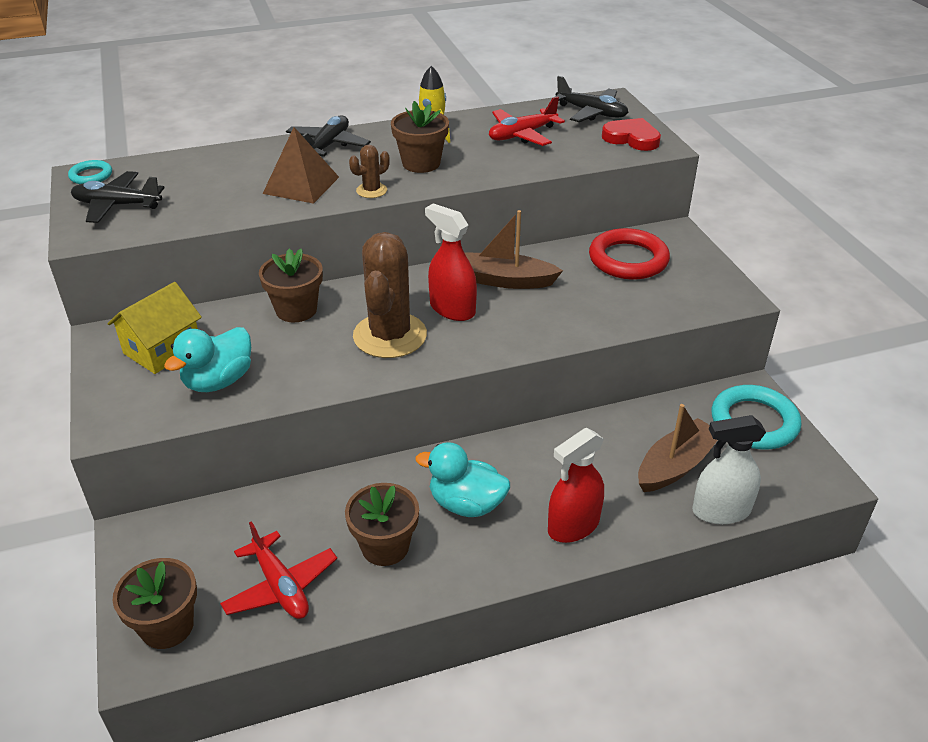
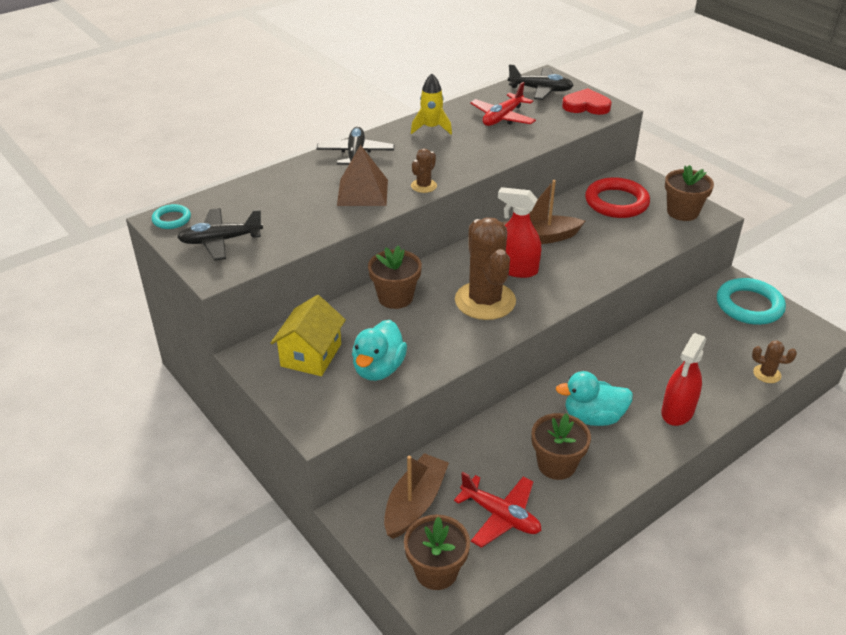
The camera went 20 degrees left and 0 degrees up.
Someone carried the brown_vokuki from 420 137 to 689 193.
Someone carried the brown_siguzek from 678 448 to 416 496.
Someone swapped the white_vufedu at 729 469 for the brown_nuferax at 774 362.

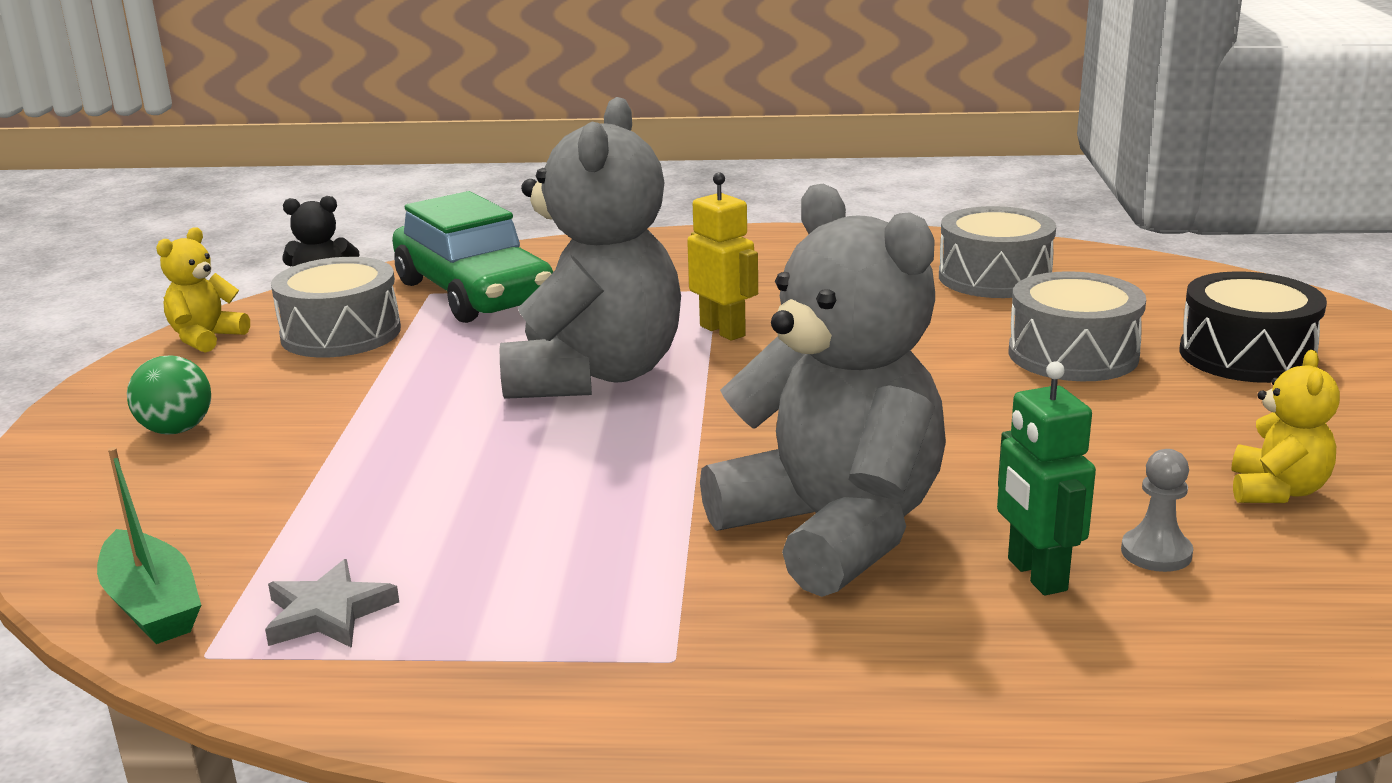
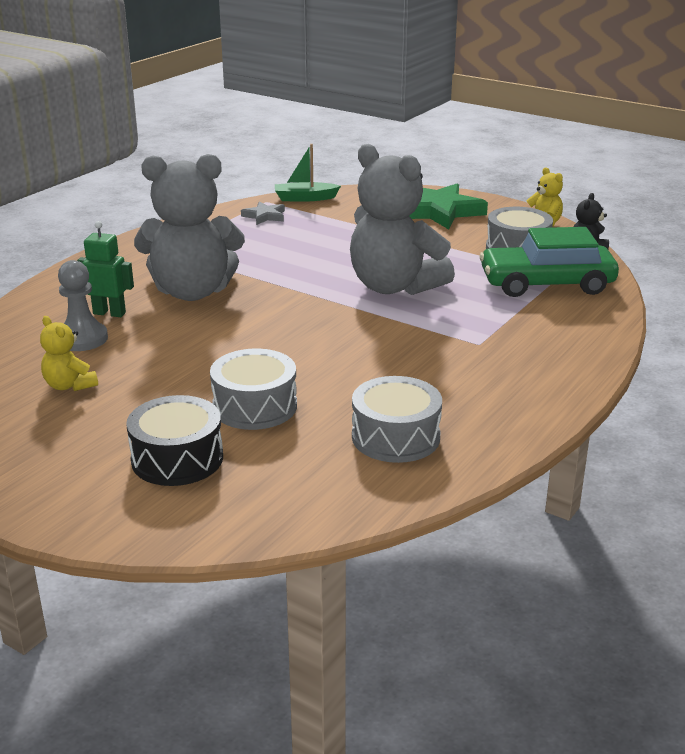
The camera went 120 degrees right and 5 degrees up.
Someone took away the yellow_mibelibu at 722 256.
Someone swapped the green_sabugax at 169 395 for the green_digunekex at 448 206.
Someone scaled the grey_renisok at 1157 510 by 1.62.

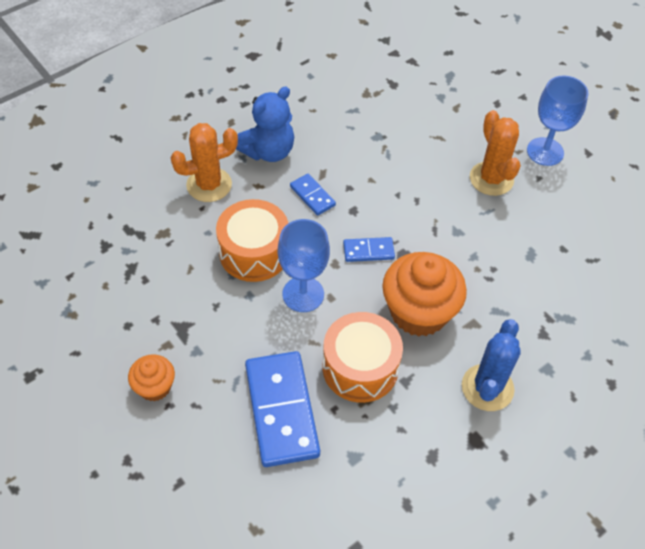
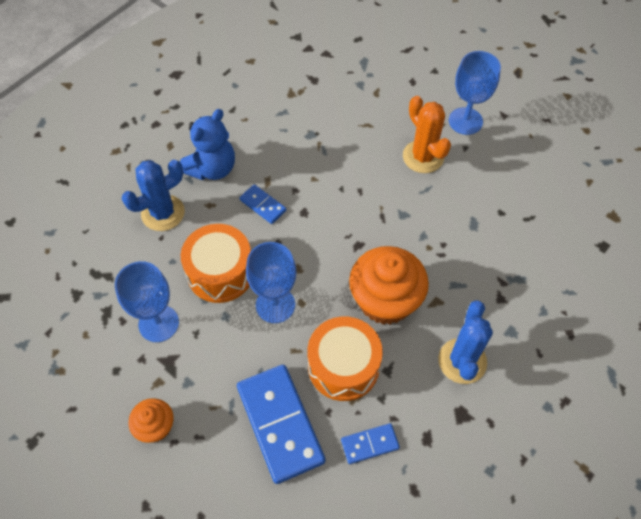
The camera went 10 degrees left and 5 degrees up.
Someone repainted the orange_nuferax at 204 162, which became the blue_nuferax at 153 195.
Someone carried the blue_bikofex from 369 249 to 370 443.
Someone put down the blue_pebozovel at 147 301.

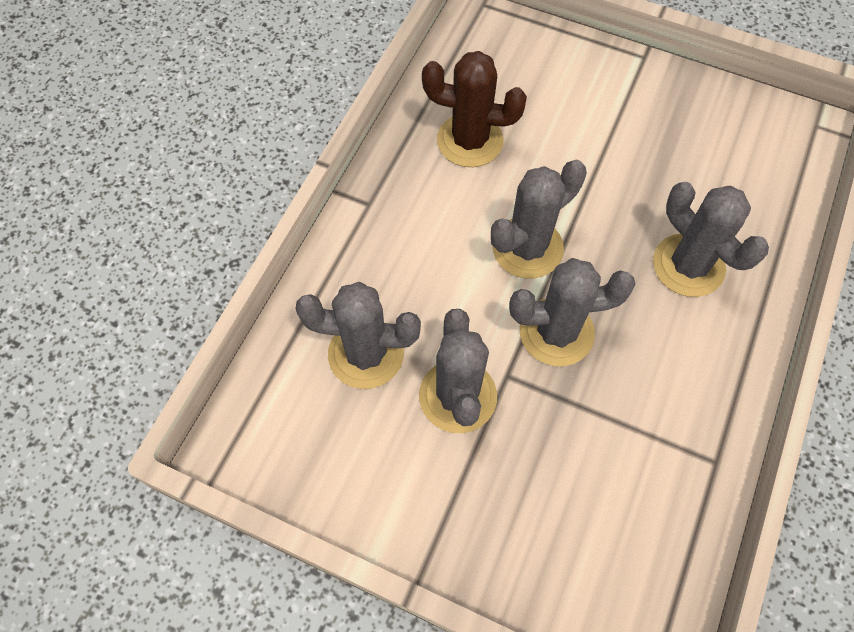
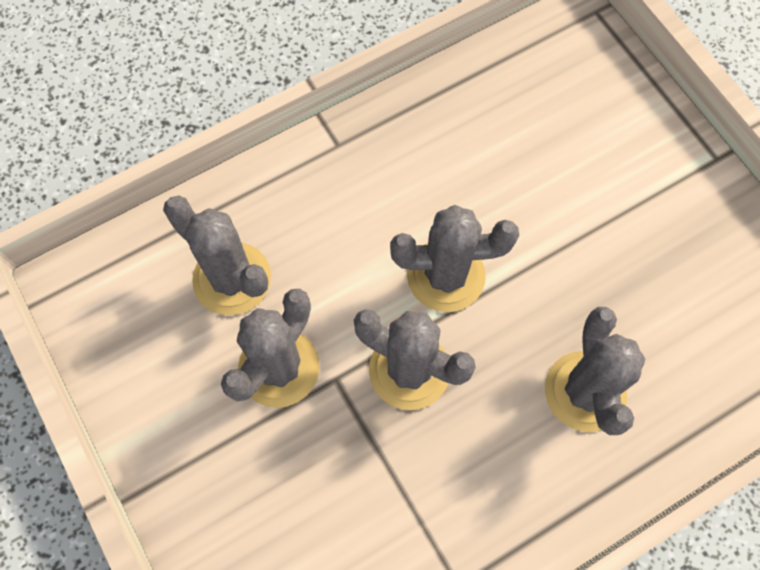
The camera went 35 degrees right and 5 degrees up.
Someone took away the brown_nuferax at 474 109.

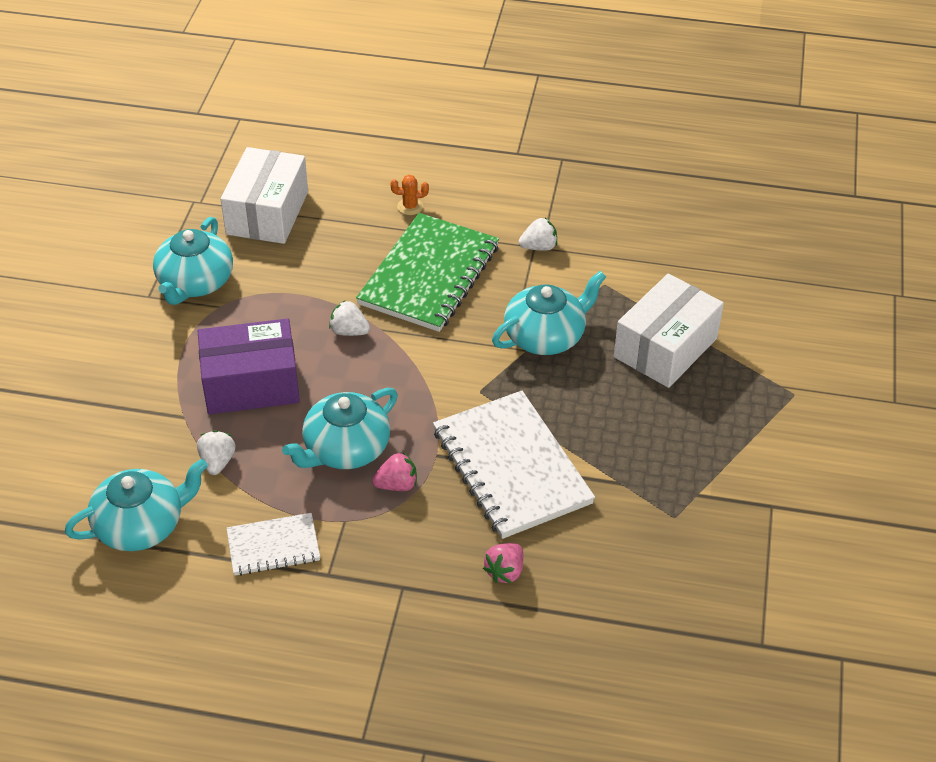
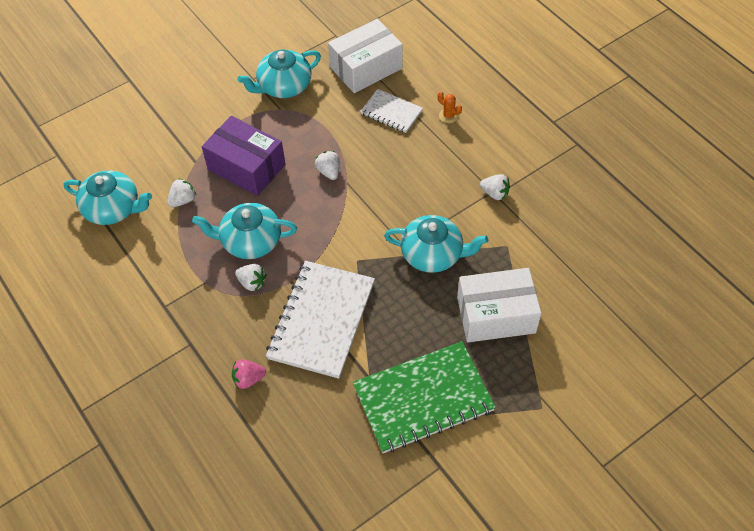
The camera went 45 degrees right and 10 degrees up.
Someone carried the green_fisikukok from 427 272 to 424 397.
Someone repainted the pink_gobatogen at 394 471, which became the white_gobatogen at 251 278.
Someone carried the white_fisikukok from 273 544 to 391 111.

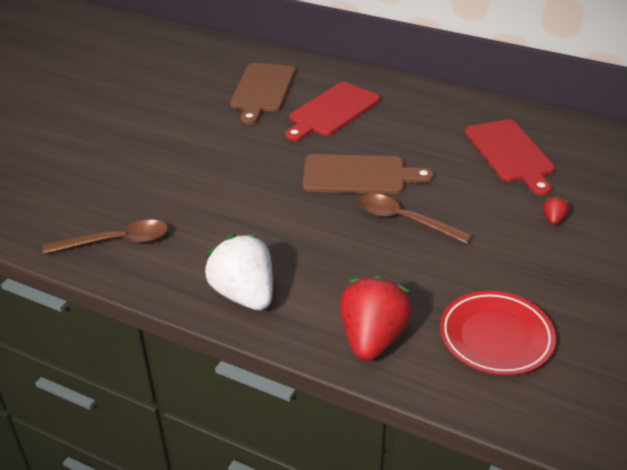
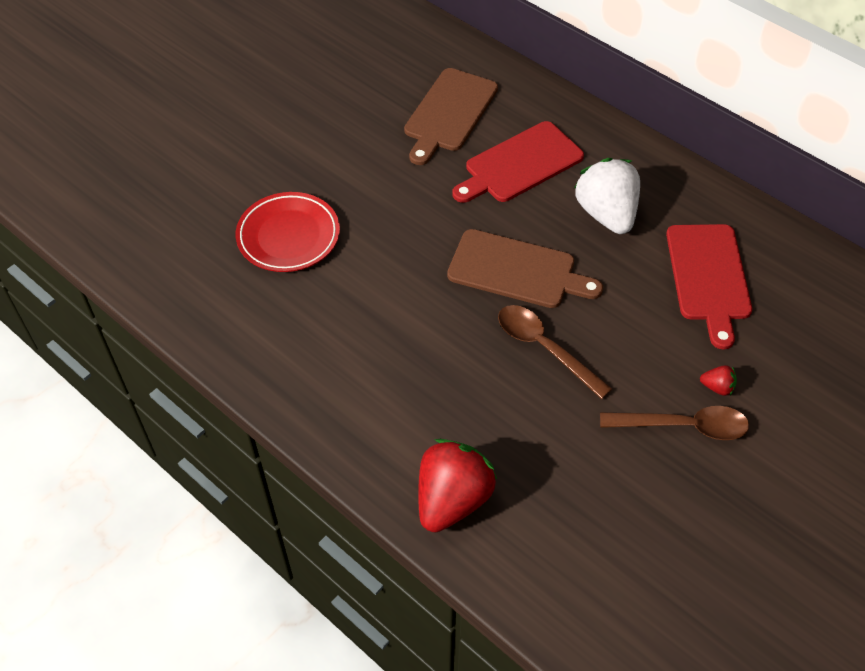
The camera went 15 degrees right and 15 degrees up.
Someone rotated the red_gobatogen at 555 210 by 75 degrees clockwise.
Someone carried the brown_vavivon from 105 237 to 674 423.
Someone carried the white_gobatogen from 239 272 to 607 196.
Someone carried the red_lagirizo from 498 333 to 288 232.

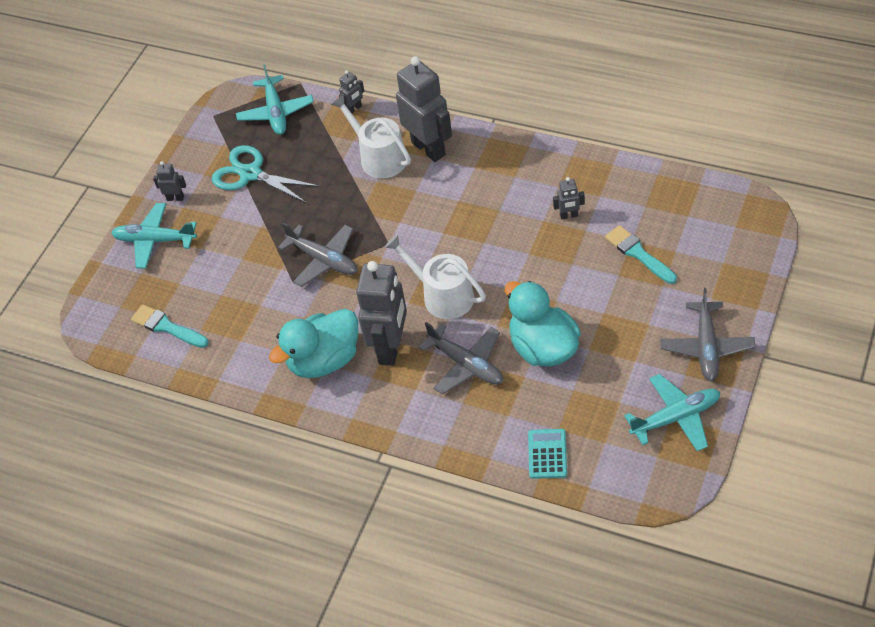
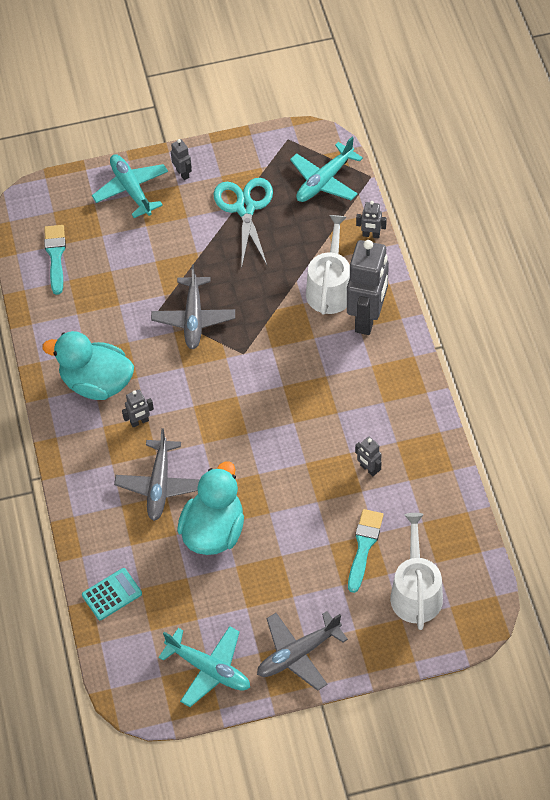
The camera went 50 degrees right and 5 degrees up.
Someone carried the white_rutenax from 435 276 to 416 571.
Someone scaled the grey_mibelibu at 381 313 by 0.44.

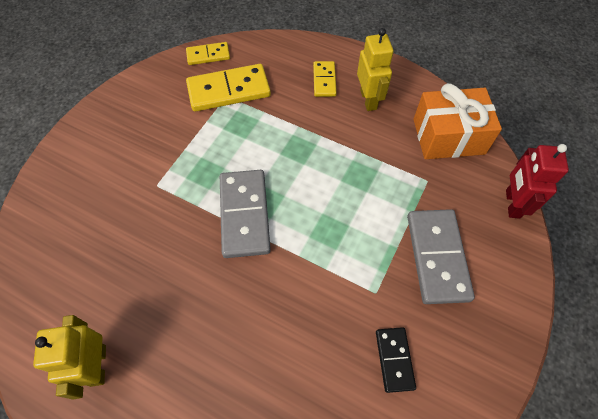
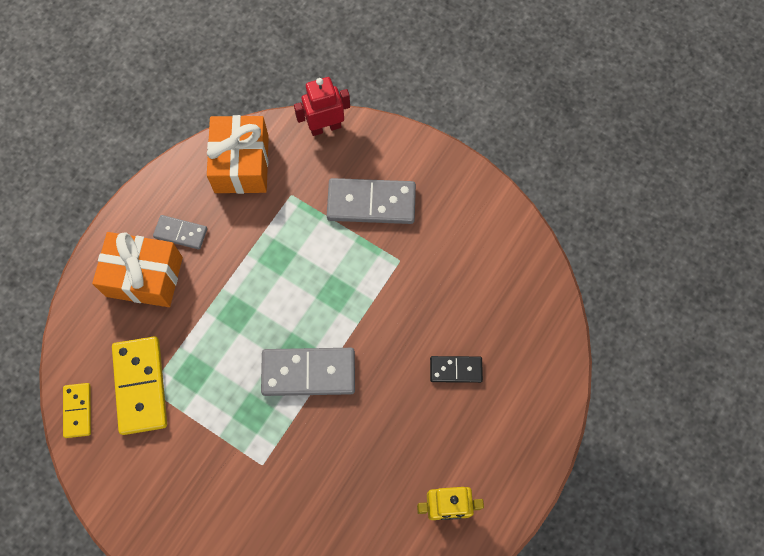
The camera went 85 degrees left and 10 degrees up.
Someone swapped the yellow_mibelibu at 375 69 for the grey_bikofex at 180 232.
Someone swapped the yellow_bikofex at 325 79 for the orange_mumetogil at 137 269.
Someone rotated the red_mibelibu at 537 181 by 150 degrees clockwise.
Someone carried the black_bikofex from 396 360 to 456 369.

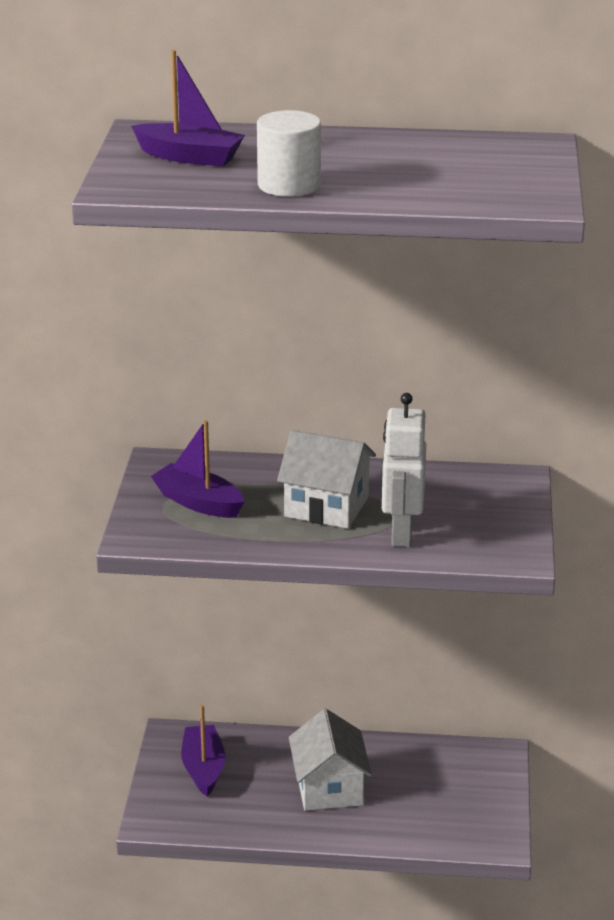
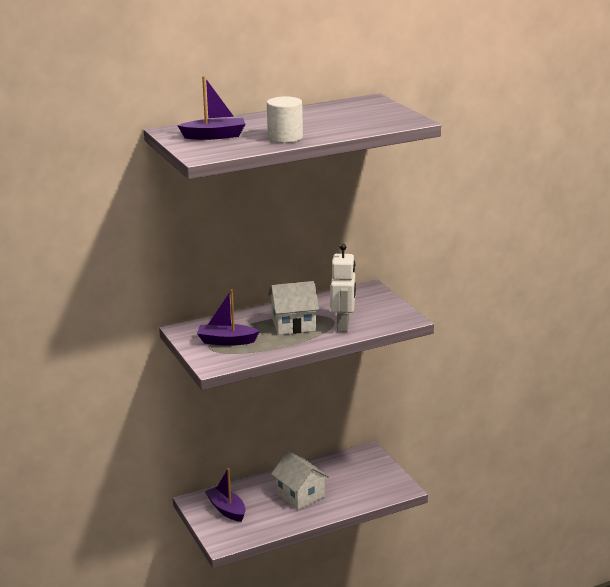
The camera went 30 degrees left and 5 degrees down.
Someone rotated the white_mibelibu at 403 470 by 150 degrees counterclockwise.

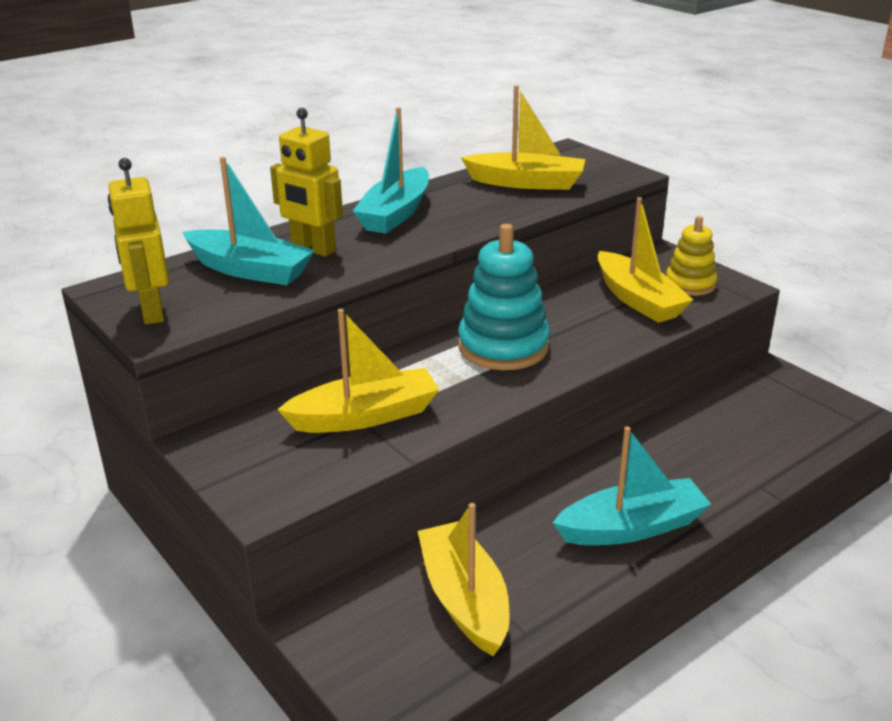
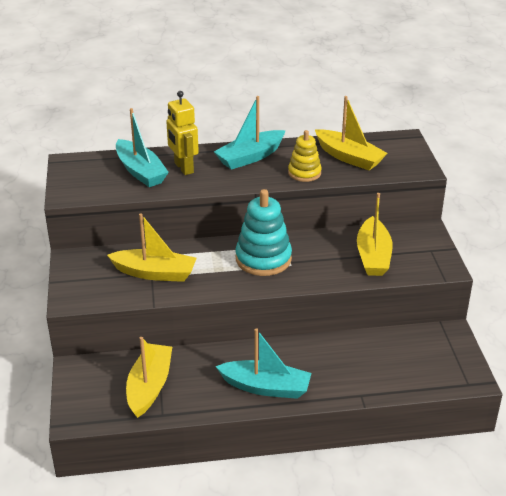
The camera went 30 degrees right and 5 degrees up.
Someone took away the yellow_mibelibu at 138 241.
Someone carried the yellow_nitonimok from 692 256 to 305 156.

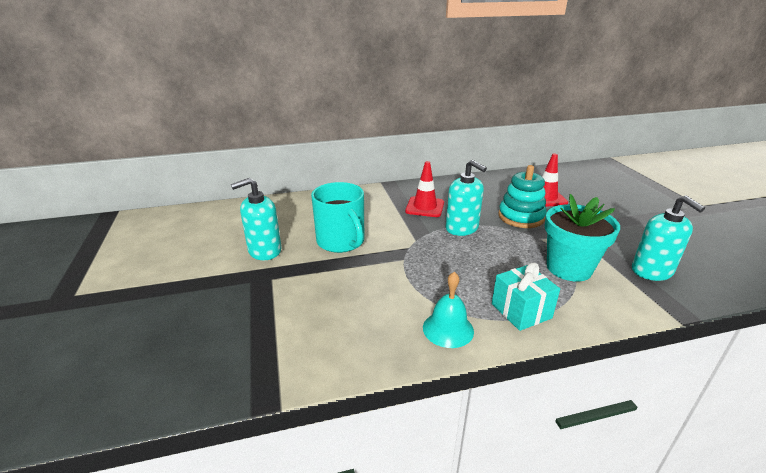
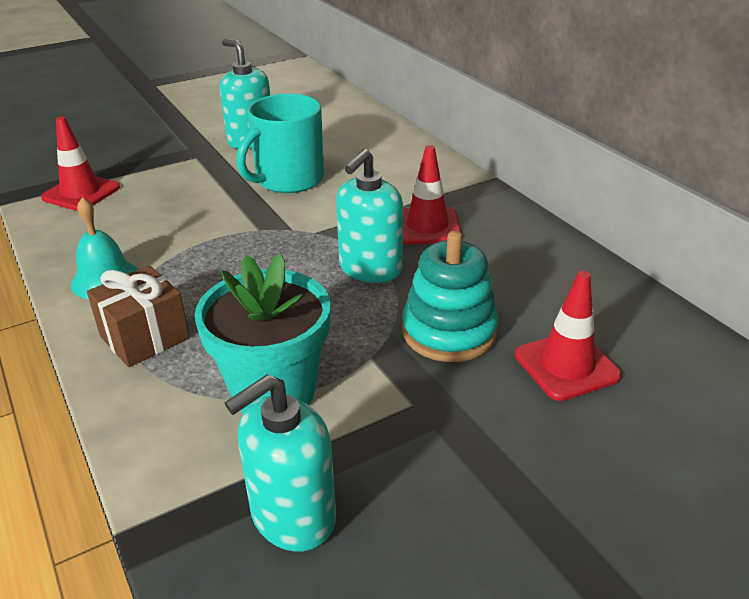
The camera went 75 degrees right and 5 degrees up.
Someone repainted the turquoise_mumetogil at 526 296, which became the brown_mumetogil at 138 316.
Someone put down the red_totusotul at 80 164.

